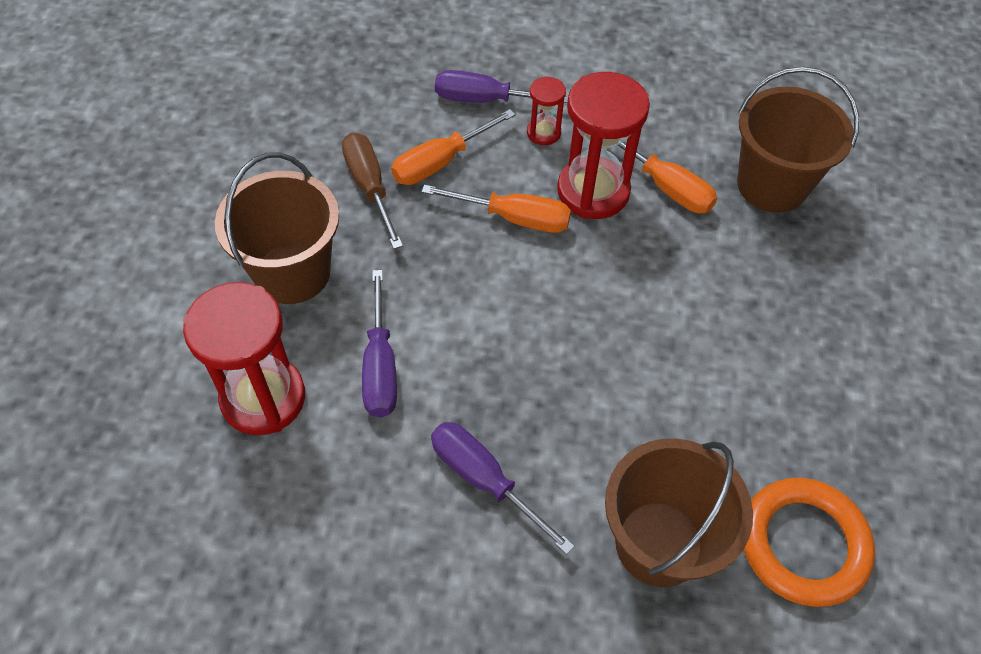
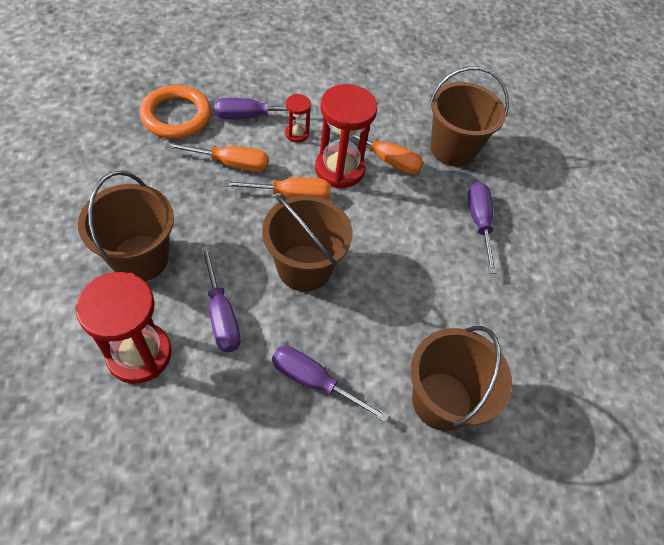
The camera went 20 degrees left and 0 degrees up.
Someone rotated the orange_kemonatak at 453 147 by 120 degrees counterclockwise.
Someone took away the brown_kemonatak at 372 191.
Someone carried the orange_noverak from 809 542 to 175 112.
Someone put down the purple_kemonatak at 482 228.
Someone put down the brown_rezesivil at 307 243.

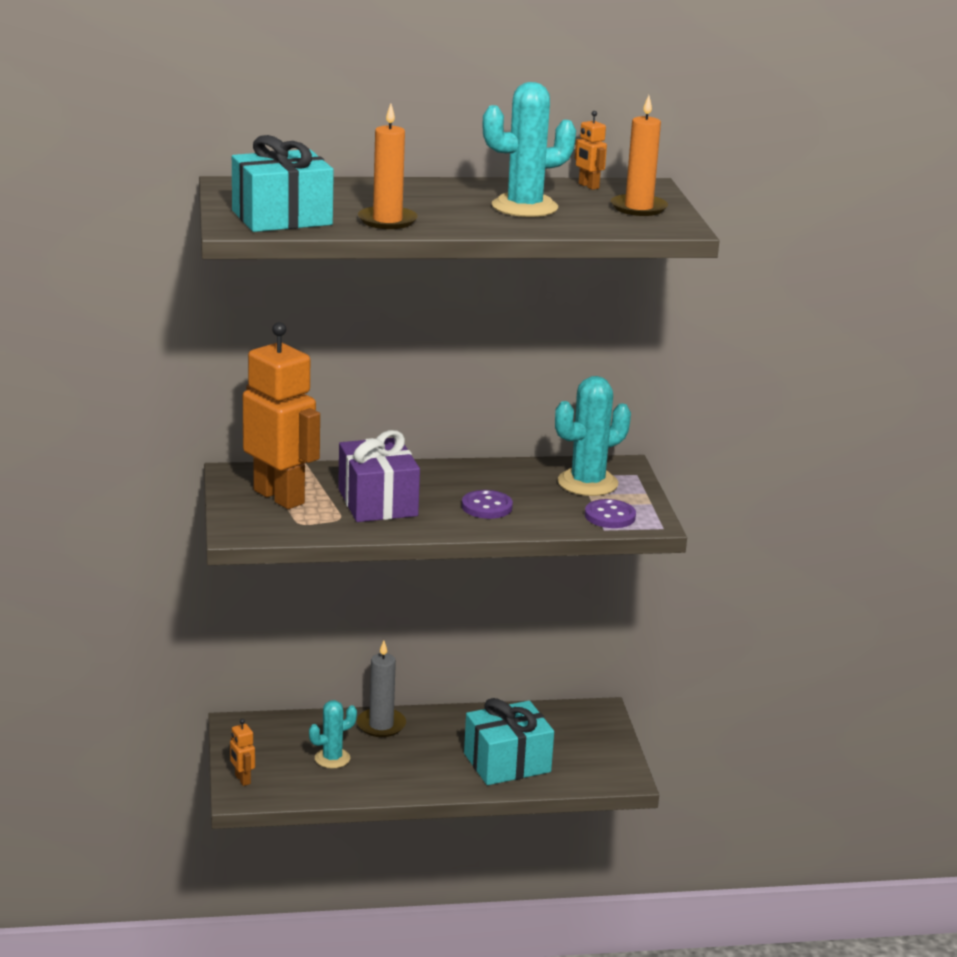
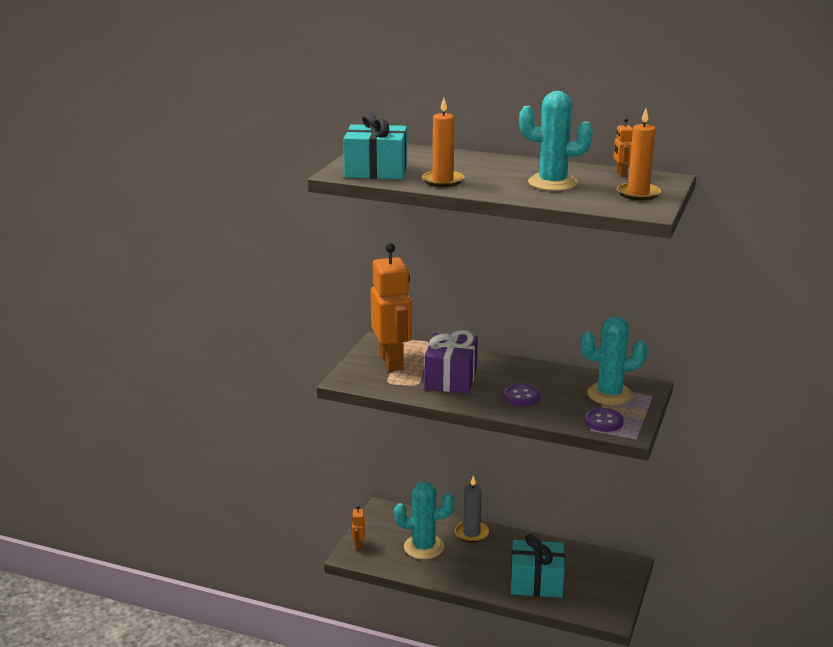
The camera went 30 degrees right and 0 degrees up.
Someone scaled the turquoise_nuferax at 333 734 by 1.65.

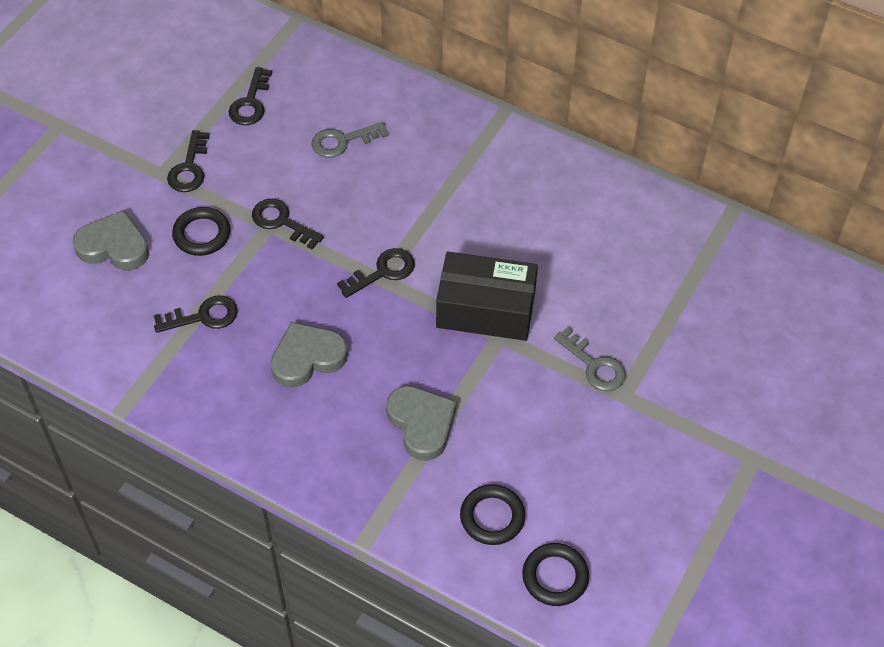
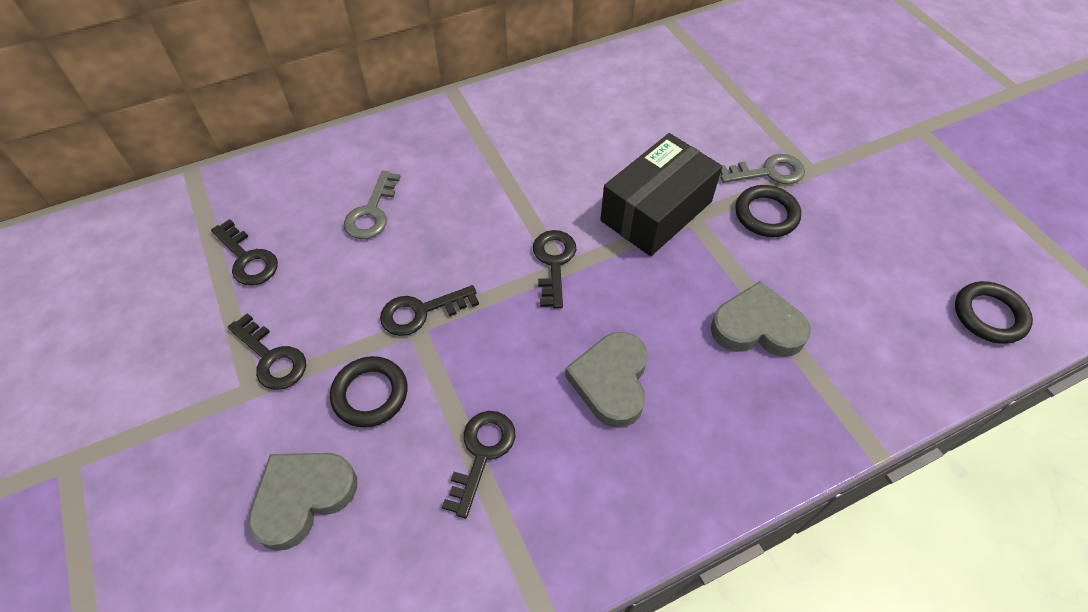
The camera went 55 degrees left and 0 degrees up.
Someone carried the black_noverak from 492 514 to 768 211.

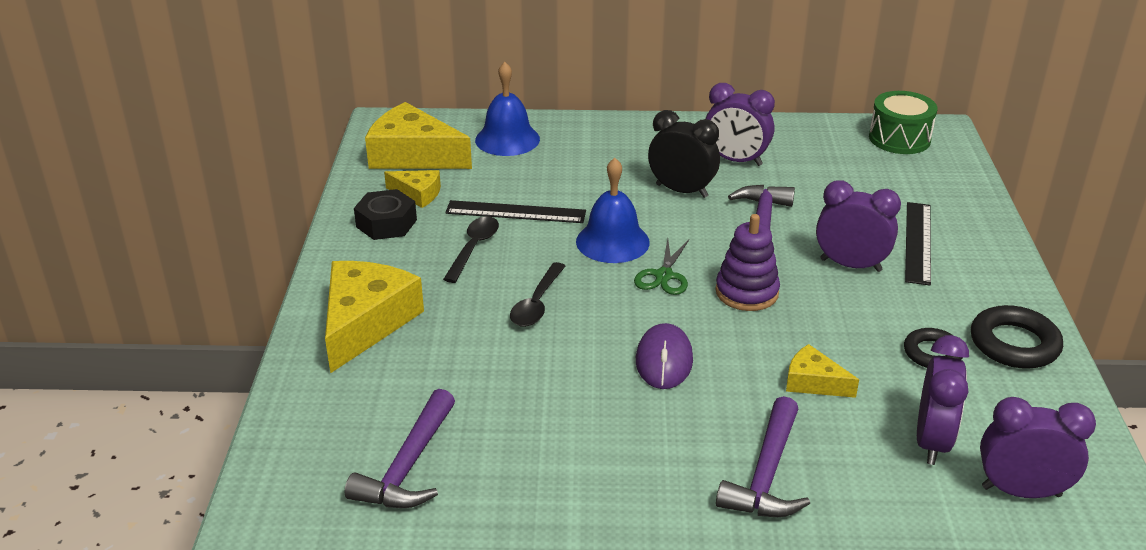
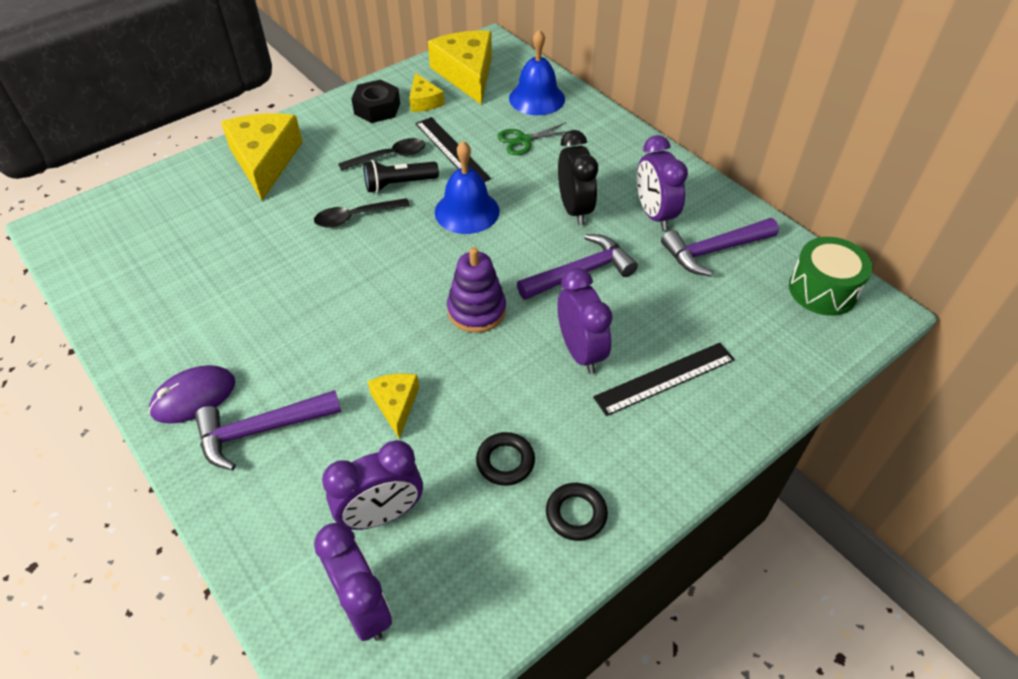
The camera went 50 degrees right and 15 degrees up.
Someone carried the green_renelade from 661 267 to 532 138.
Someone rotated the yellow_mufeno at 374 317 by 75 degrees counterclockwise.
Someone scaled the black_noverak at 1017 337 by 0.65.
Someone carried the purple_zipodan from 664 356 to 192 394.
Someone carried the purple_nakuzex from 400 448 to 720 247.
Someone put down the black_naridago at 401 176.

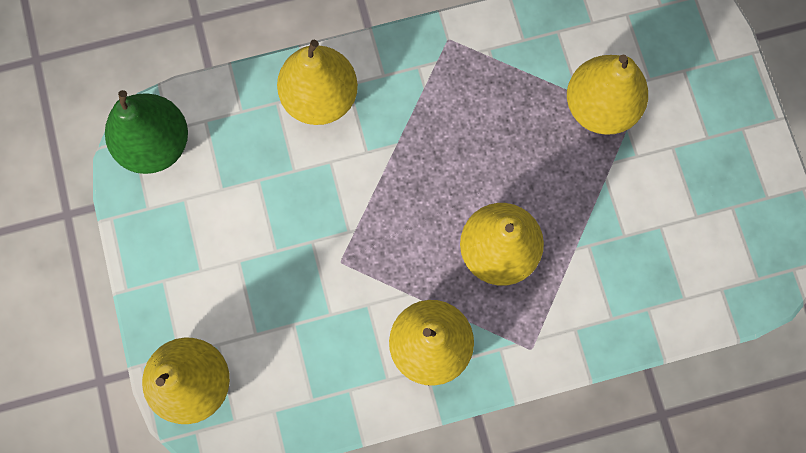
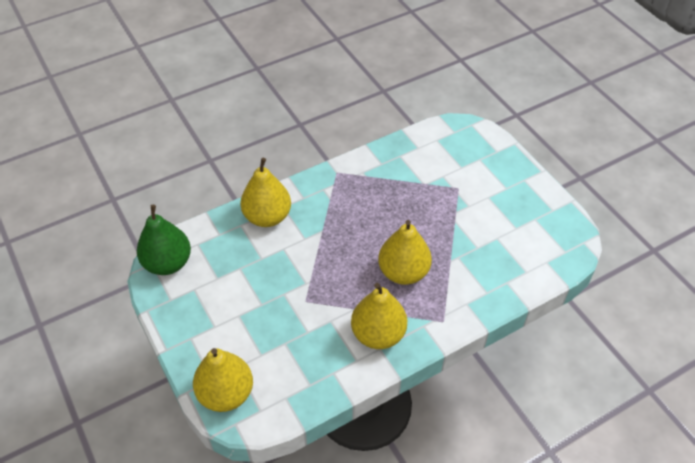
The camera went 15 degrees left and 25 degrees down.
Someone took away the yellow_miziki at 607 95.

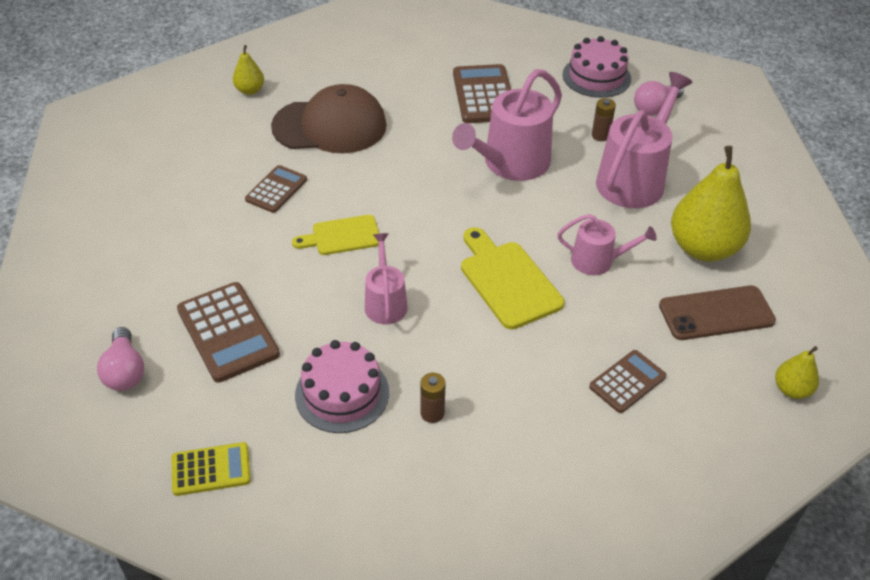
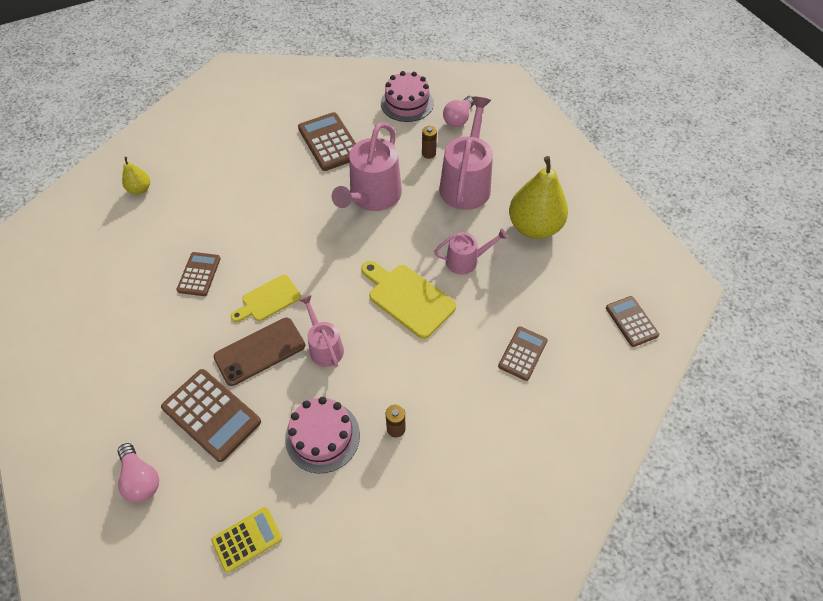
The camera went 20 degrees left and 10 degrees up.
Someone took away the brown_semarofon at 329 119.
Someone carried the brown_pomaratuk from 717 313 to 259 352.
Someone swapped the yellow_miziki at 797 372 for the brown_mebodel at 632 321.

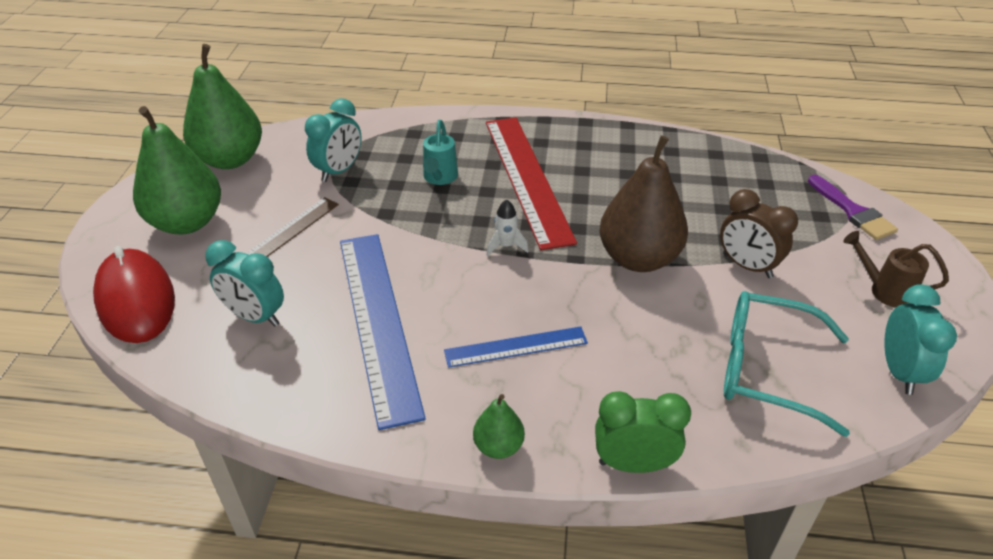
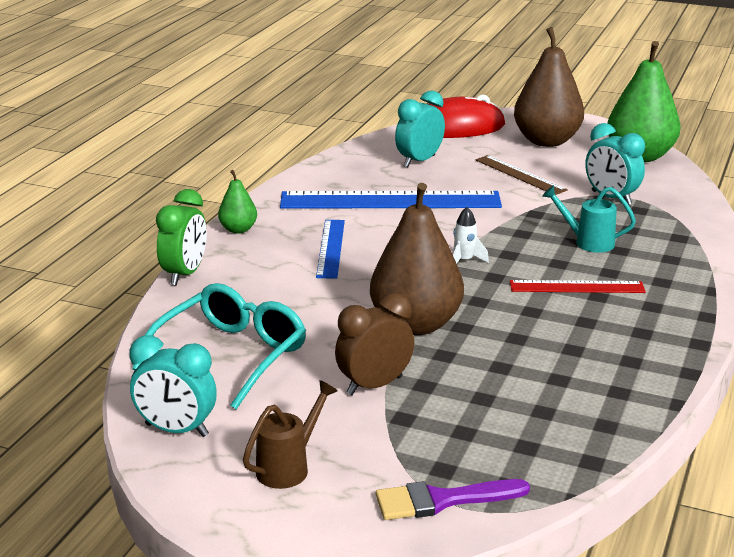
The camera went 105 degrees right and 15 degrees down.
Someone repainted the green_miziki at 177 170, which became the brown_miziki at 549 87.
Someone scaled the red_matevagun at 531 183 by 0.53.

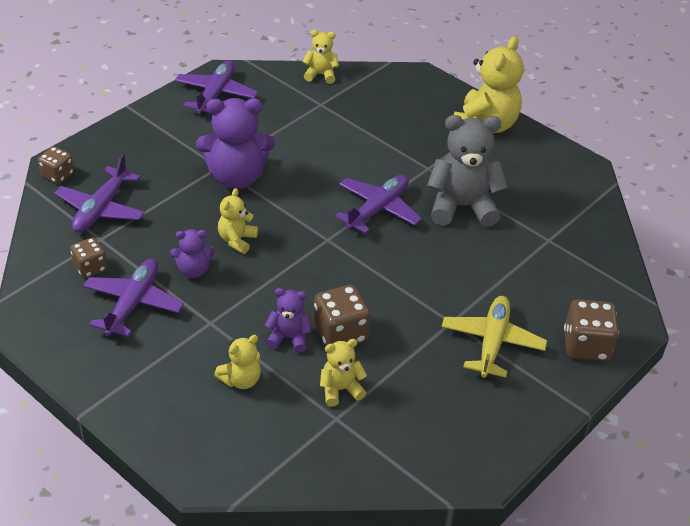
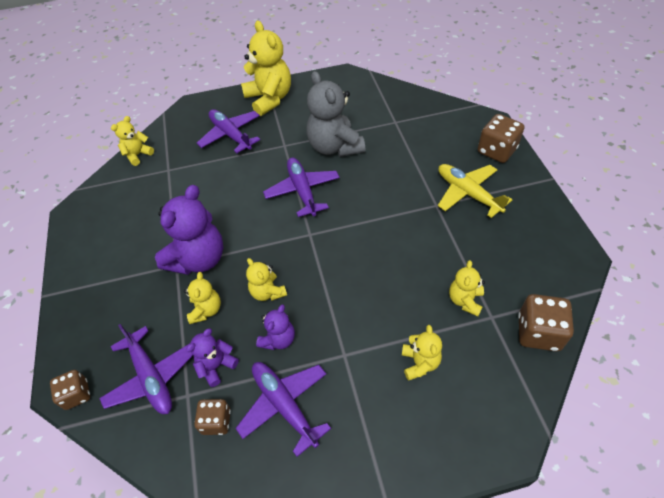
The camera went 50 degrees left and 10 degrees up.
Someone carried the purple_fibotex from 216 87 to 228 131.
Someone rotated the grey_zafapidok at 467 171 by 60 degrees counterclockwise.
Someone carried the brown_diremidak from 341 315 to 546 322.
Someone carried the purple_zafapidok from 288 320 to 212 357.
Someone put down the yellow_zafapidok at 202 298.

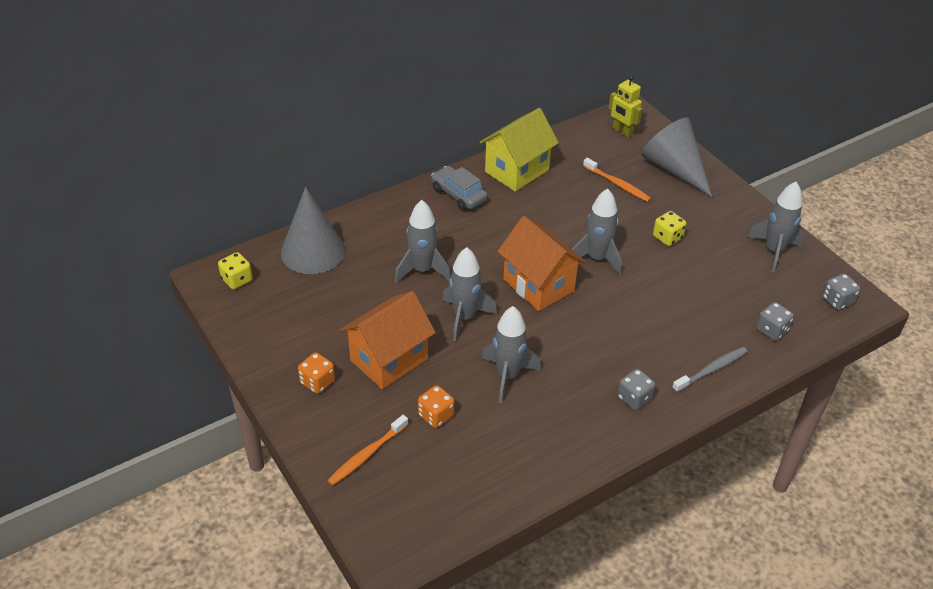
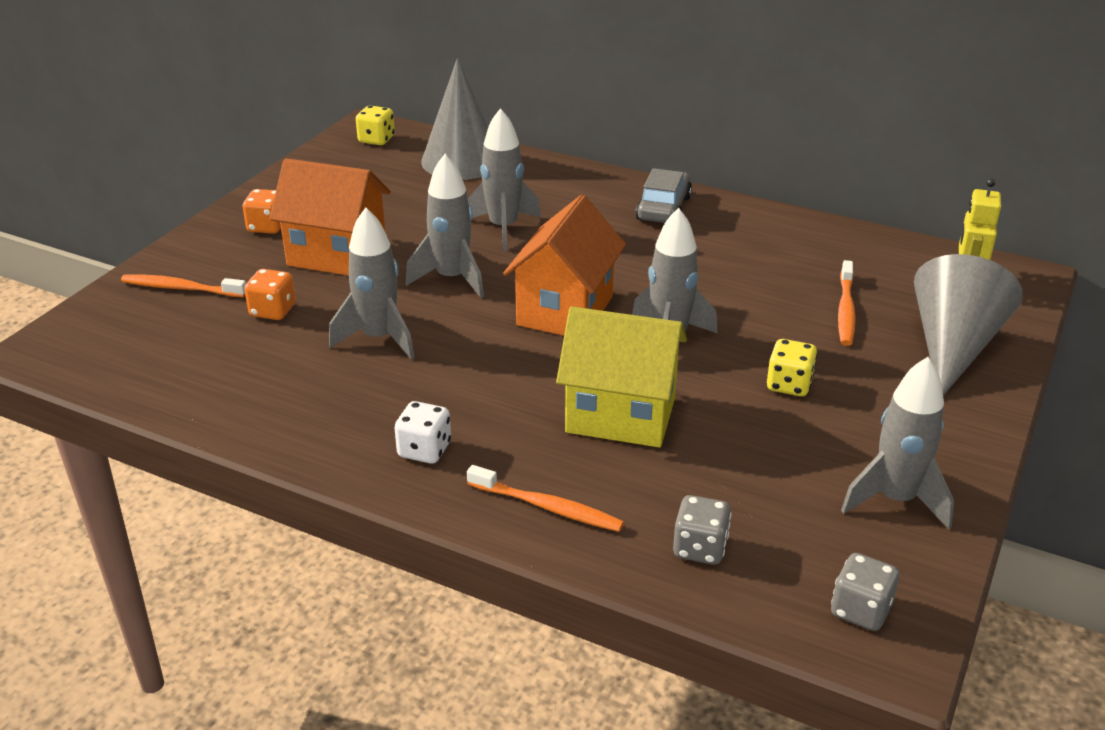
The camera went 60 degrees right and 10 degrees down.
Someone carried the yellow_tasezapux from 519 149 to 621 377.
Someone repainted the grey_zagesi at 710 370, which became the orange_zagesi at 545 498.
Someone repainted the grey_diremidak at 636 389, which became the white_diremidak at 422 432.

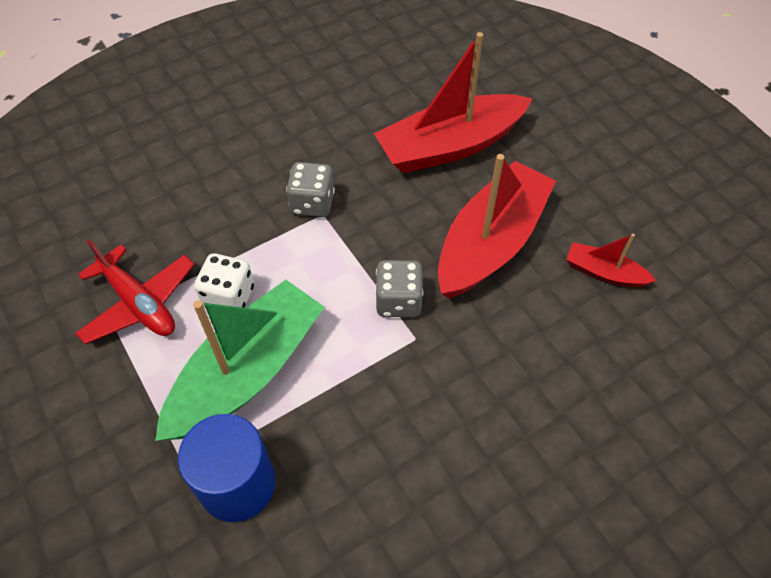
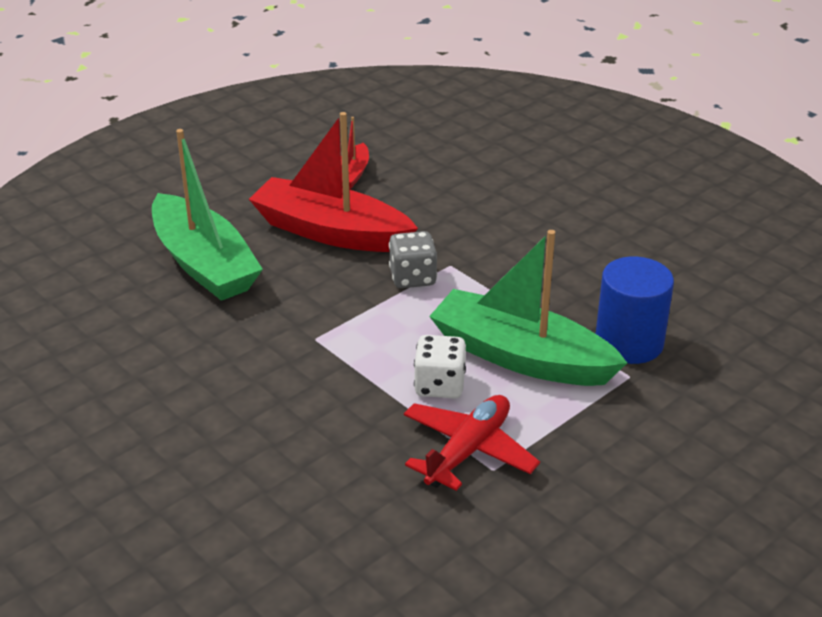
The camera went 100 degrees left and 20 degrees down.
Someone repainted the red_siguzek at 453 102, which became the green_siguzek at 207 215.
Someone took away the grey_diremidak at 310 189.

